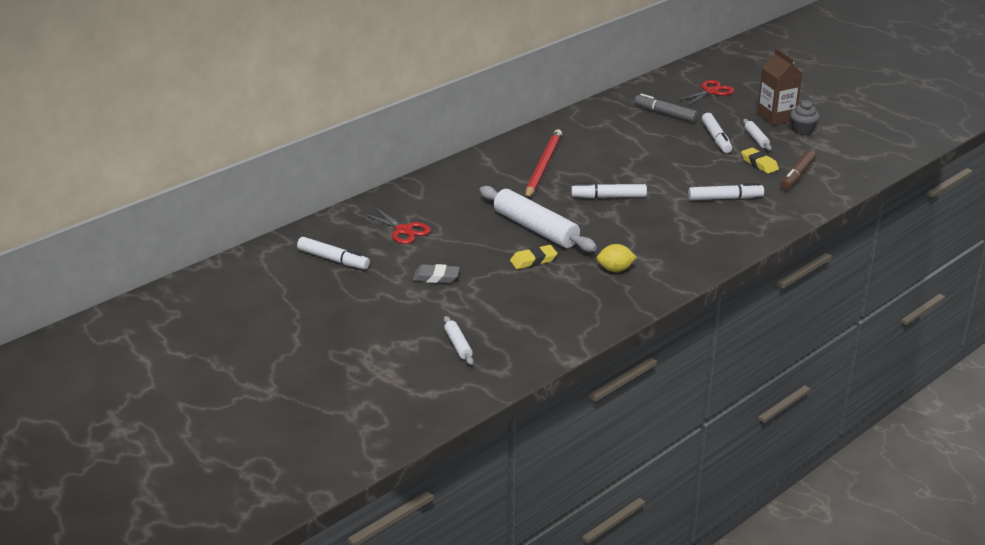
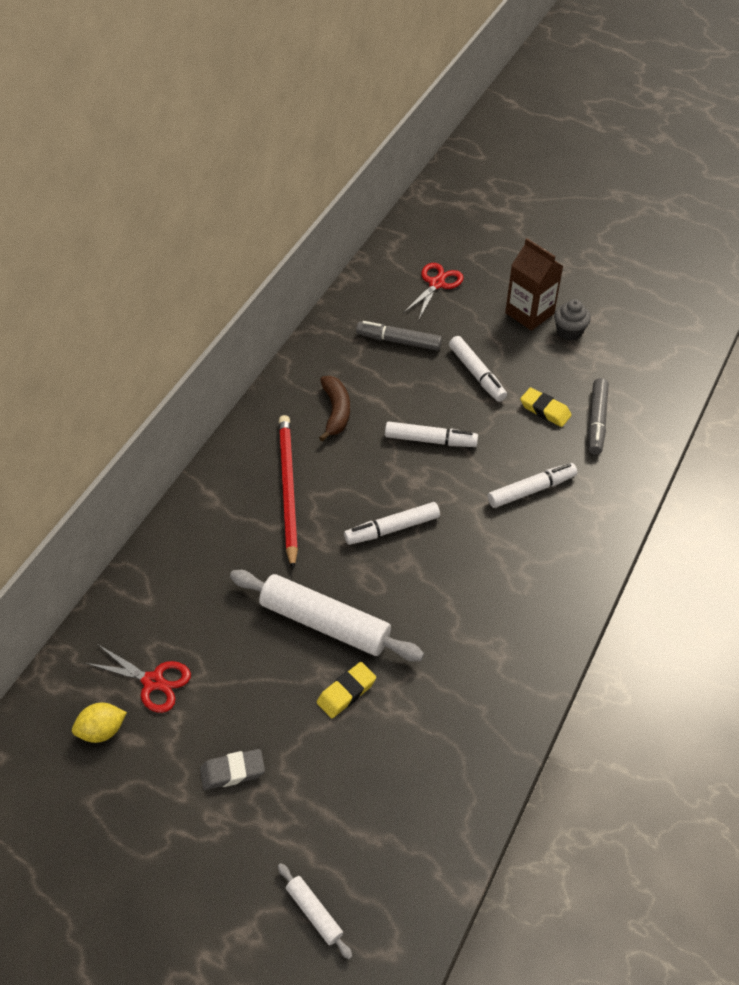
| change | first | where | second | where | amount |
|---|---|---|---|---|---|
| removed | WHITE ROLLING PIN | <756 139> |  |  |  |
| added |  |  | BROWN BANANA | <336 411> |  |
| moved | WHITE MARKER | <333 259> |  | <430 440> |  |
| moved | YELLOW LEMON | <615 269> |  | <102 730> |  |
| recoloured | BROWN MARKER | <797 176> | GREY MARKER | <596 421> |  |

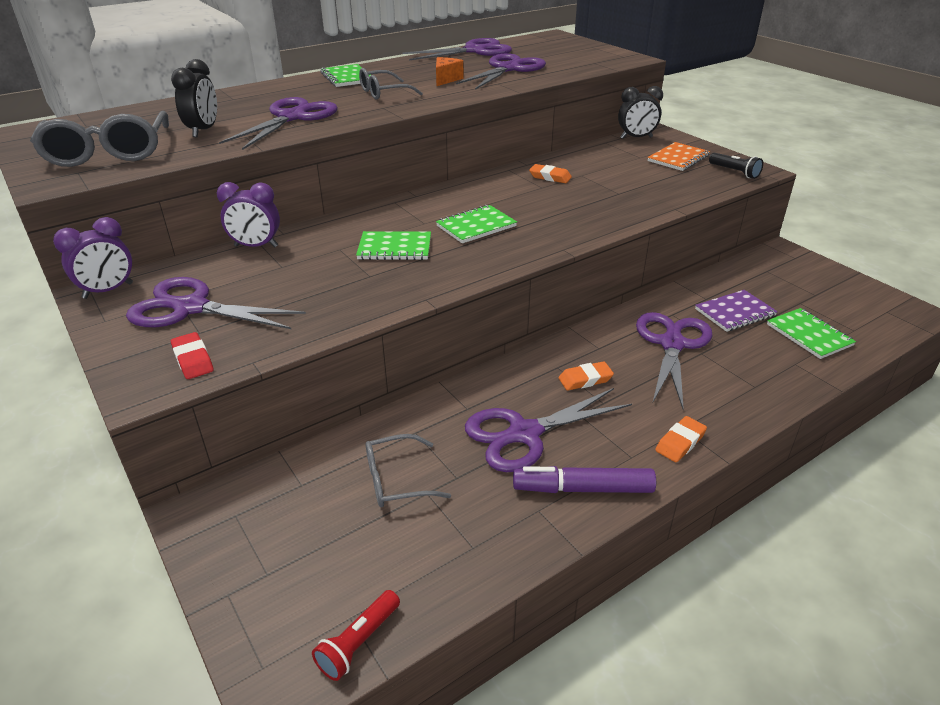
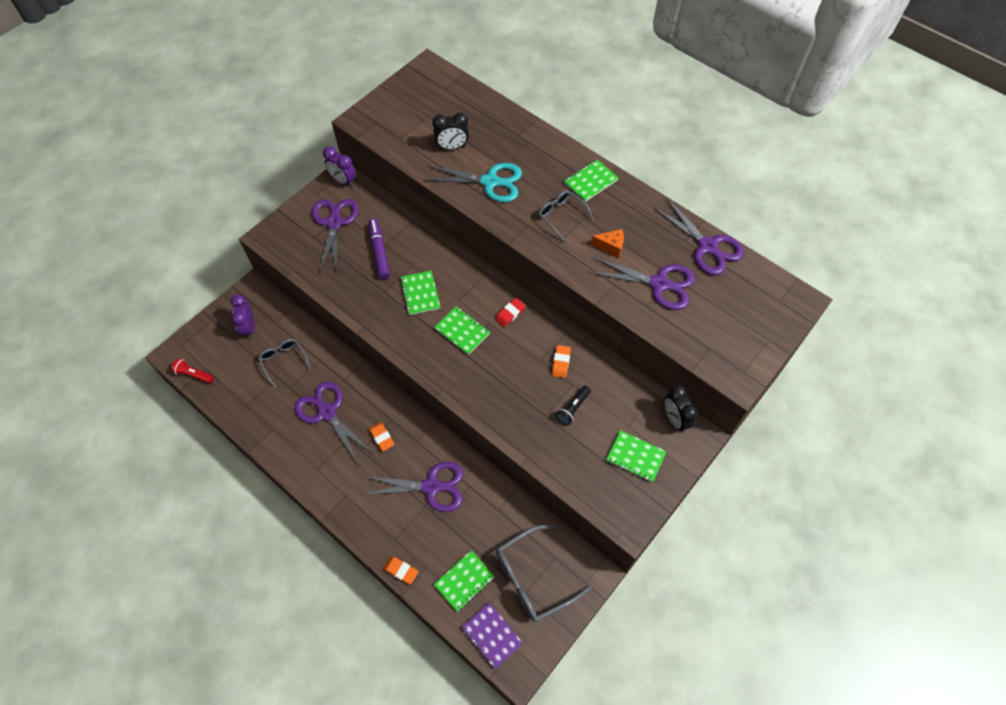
| change | first | where | second | where | amount |
|---|---|---|---|---|---|
| moved | GREY GLASSES | <108 152> |  | <533 578> |  |
| moved | RED ERASER | <193 359> |  | <510 314> |  |
| moved | PURPLE CLOCK | <256 246> |  | <249 327> |  |
| moved | PURPLE MARKER | <583 489> |  | <379 252> |  |
| moved | ORANGE ERASER | <680 442> |  | <401 570> |  |
| moved | PURPLE NOTEBOOK | <735 312> |  | <491 635> |  |
| moved | BLACK FLASHLIGHT | <734 172> |  | <573 408> |  |
| recoloured | PURPLE SCISSORS | <292 117> | TURQUOISE SCISSORS | <490 182> |  |
| recoloured | ORANGE NOTEBOOK | <678 158> | GREEN NOTEBOOK | <635 457> |  |

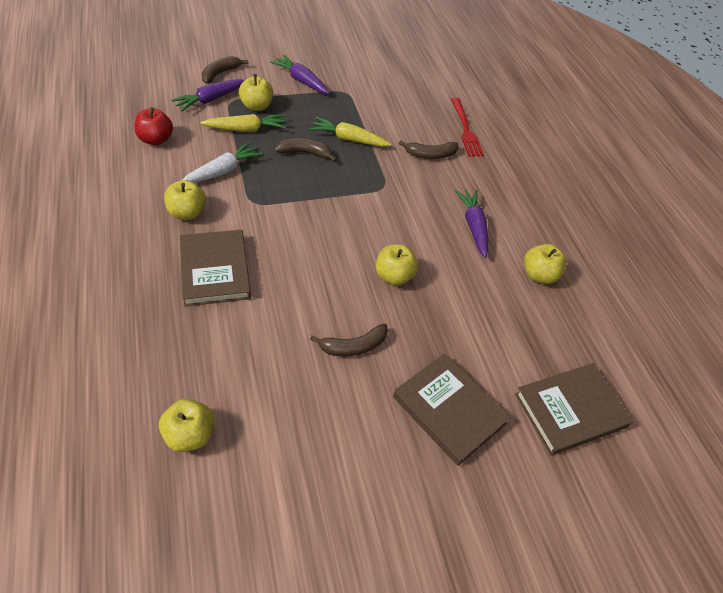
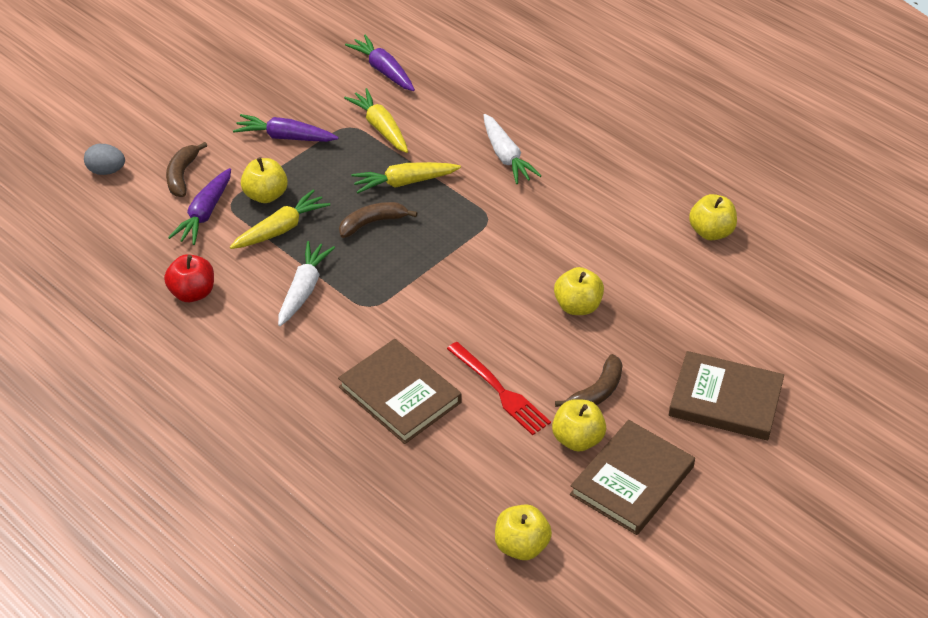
| change | first | where | second | where | amount |
|---|---|---|---|---|---|
| added |  |  | GREY EGG | <106 171> |  |
| added |  |  | YELLOW CARROT | <380 128> |  |
| moved | YELLOW APPLE | <187 212> |  | <577 439> |  |
| moved | RED FORK | <466 130> |  | <501 391> |  |
| moved | PURPLE CARROT | <473 226> |  | <383 70> |  |
| moved | BROWN BOOK | <570 410> |  | <632 481> |  |
| replaced | BROWN BANANA | <430 155> | WHITE CARROT | <506 156> |  |

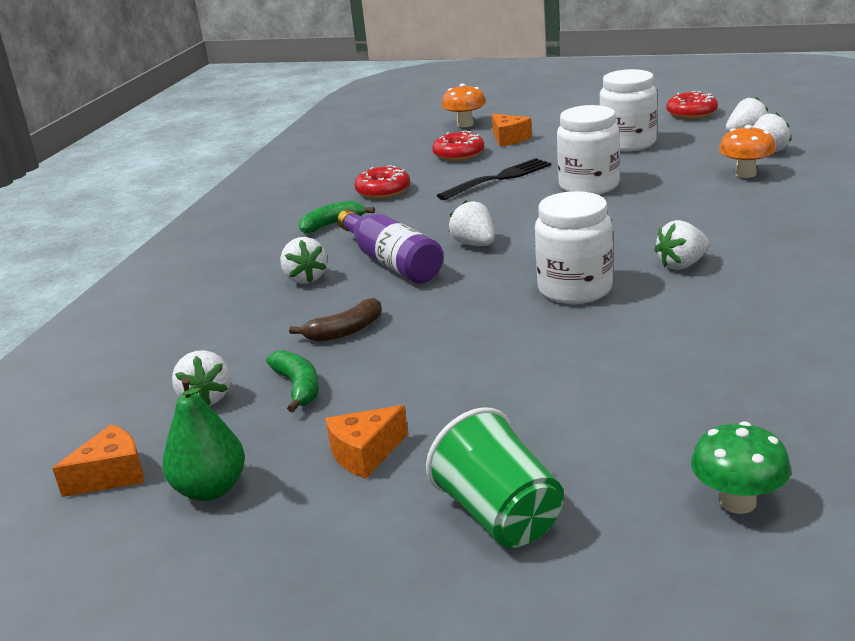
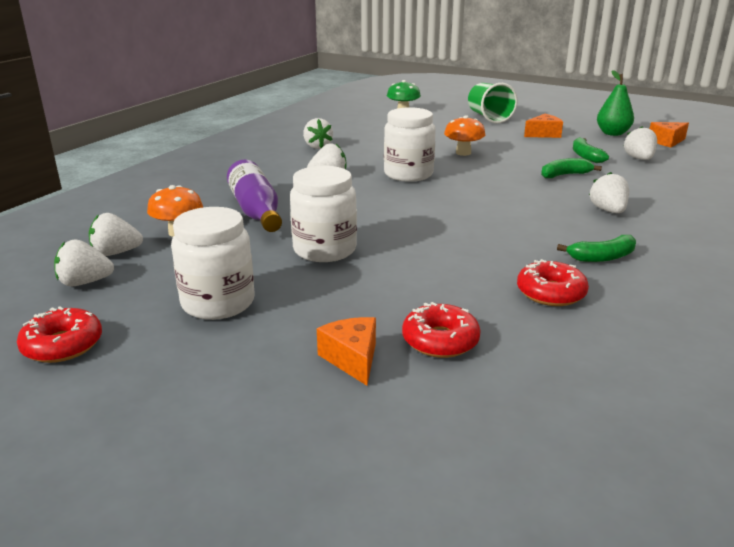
| change | first | where | second | where | amount |
|---|---|---|---|---|---|
| removed | BLACK FORK | <498 179> |  |  |  |
| moved | PURPLE BOTTLE | <391 262> |  | <256 211> |  |
| moved | ORANGE MUSHROOM | <465 124> |  | <463 153> |  |
| moved | WHITE STRAWBERRY | <474 244> |  | <317 146> |  |
| recoloured | BROWN BANANA | <345 331> | GREEN BANANA | <564 175> |  |

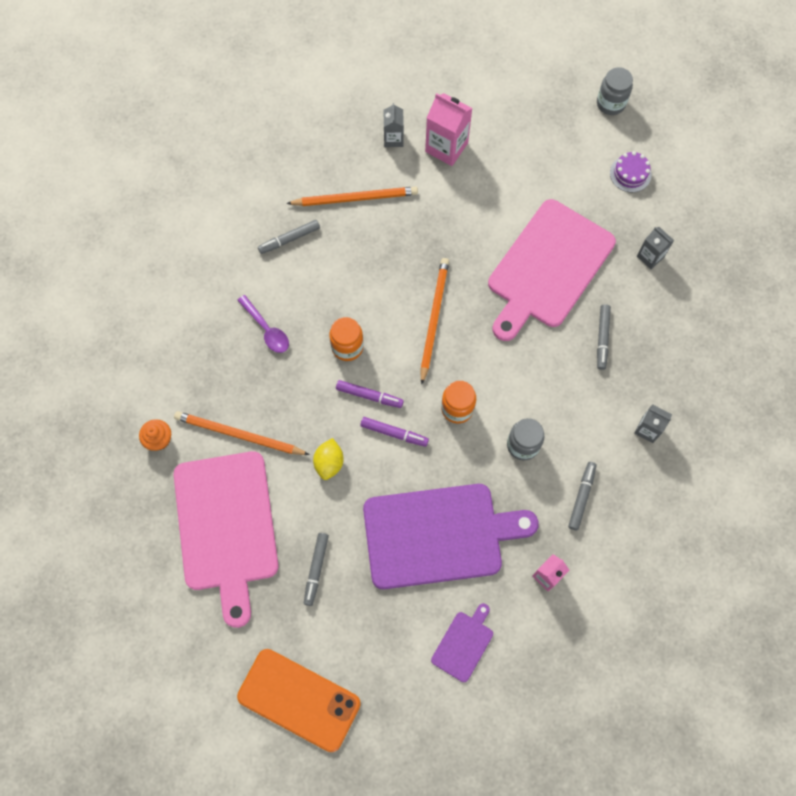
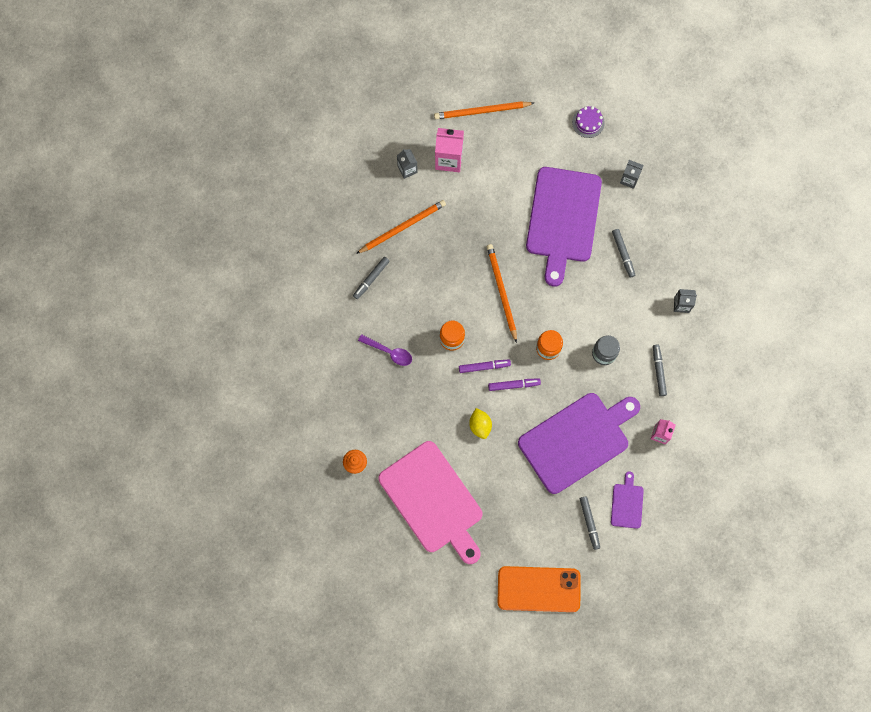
| change | first | where | second | where | amount |
|---|---|---|---|---|---|
| removed | GREY JAR | <610 103> |  |  |  |
| moved | ORANGE PENCIL | <239 435> |  | <481 111> |  |
| moved | GREY MARKER | <316 569> |  | <589 523> |  |
| recoloured | PINK CUTTING BOARD | <548 268> | PURPLE CUTTING BOARD | <563 219> |  |

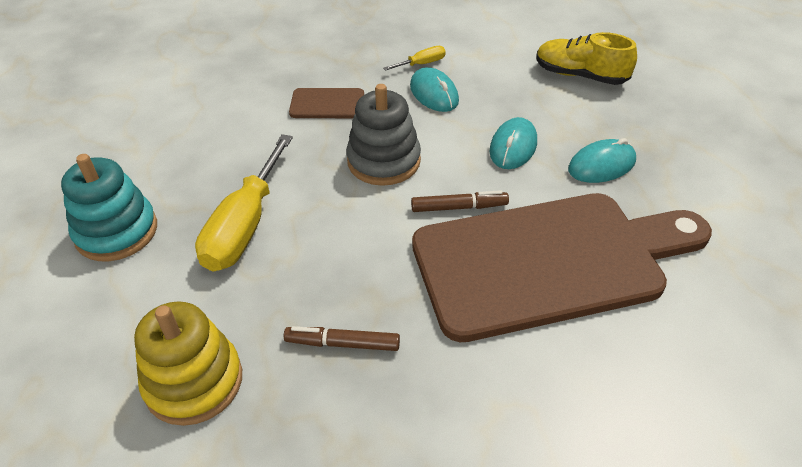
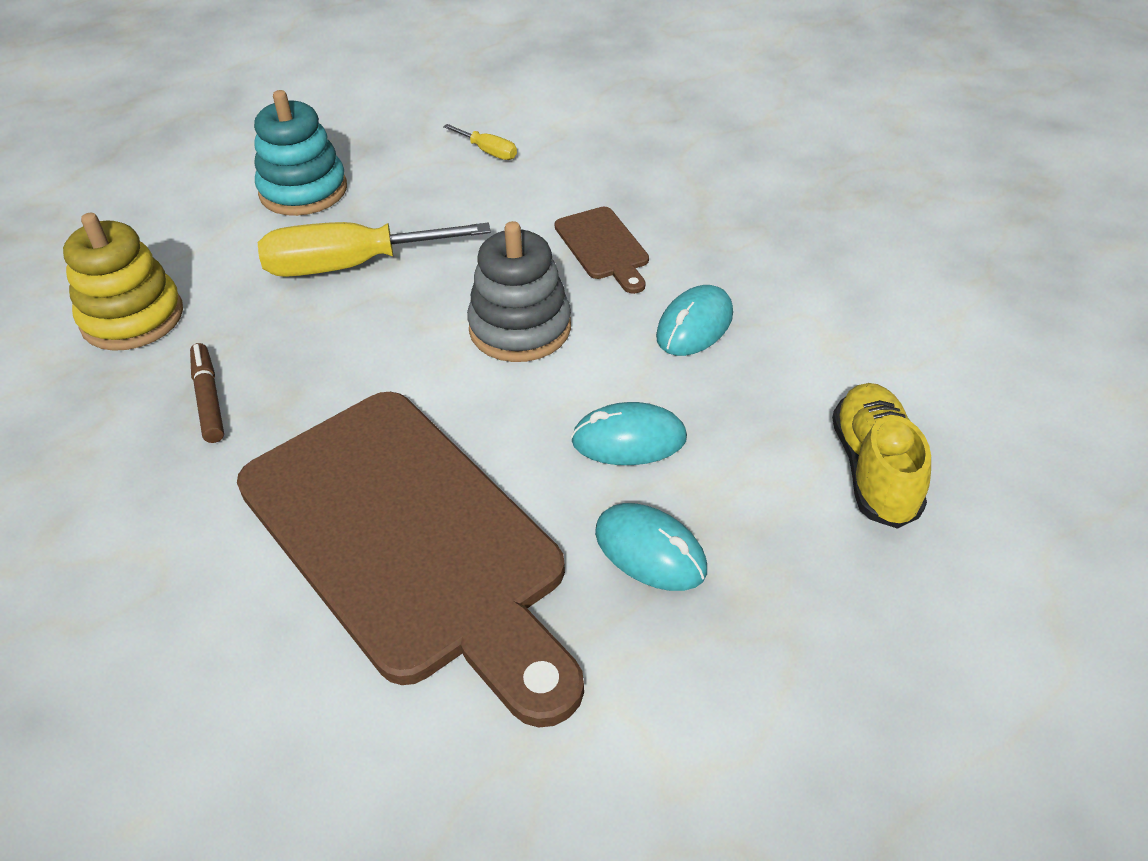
| change | first | where | second | where | amount |
|---|---|---|---|---|---|
| removed | BROWN MARKER | <459 207> |  |  |  |
| moved | YELLOW SCREWDRIVER | <422 64> |  | <488 152> |  |

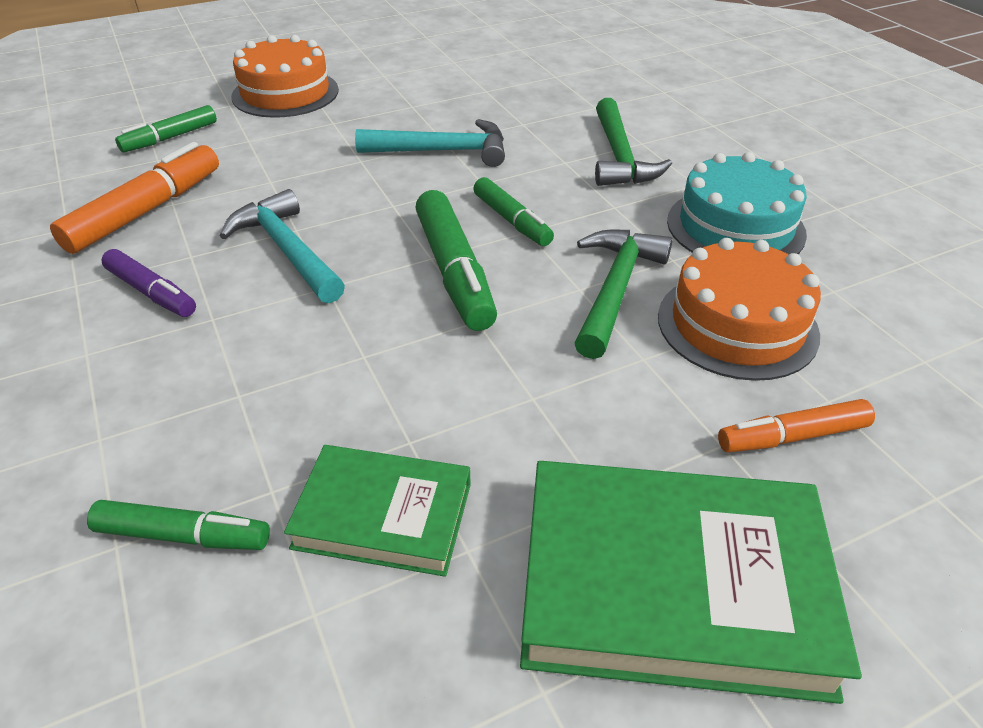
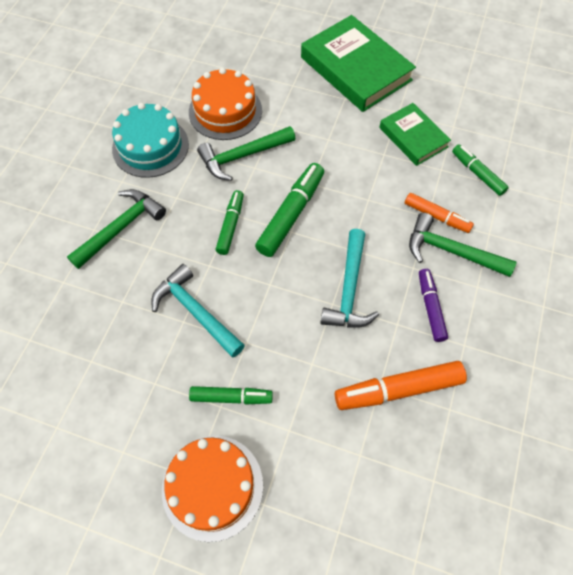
| change | first | where | second | where | amount |
|---|---|---|---|---|---|
| added |  |  | GREEN HAMMER | <451 251> |  |
| moved | GREEN MARKER | <170 138> |  | <231 397> |  |
| moved | ORANGE MARKER | <792 436> |  | <436 217> |  |

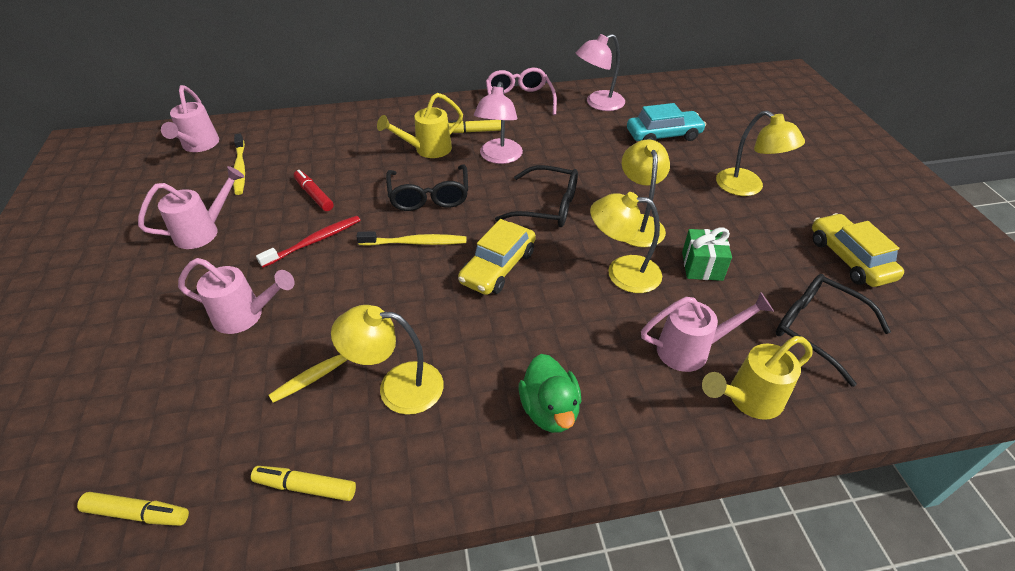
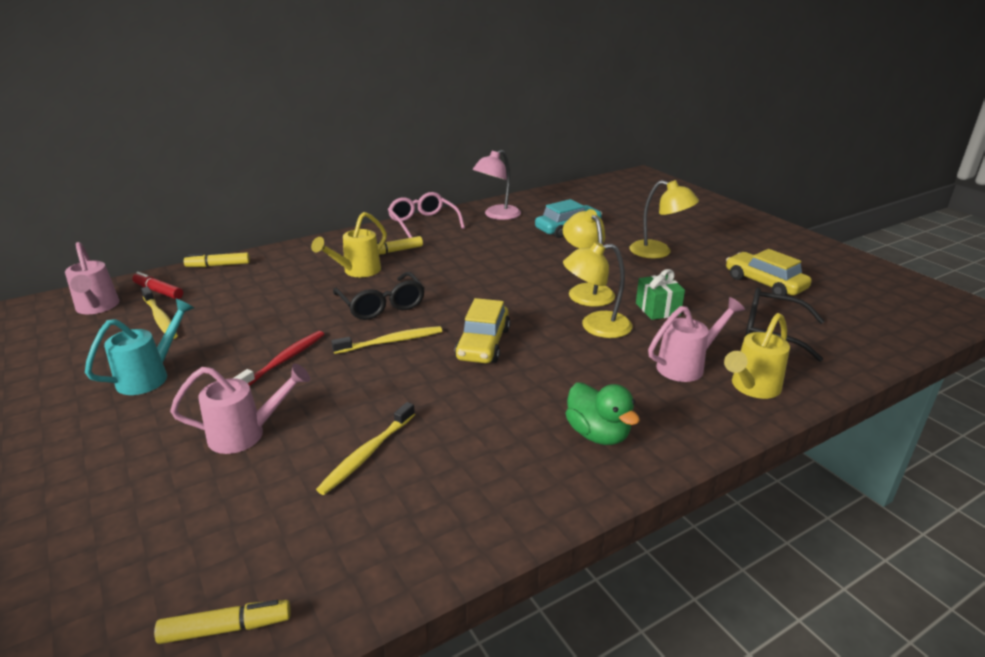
| change | first | where | second | where | amount |
|---|---|---|---|---|---|
| removed | YELLOW LAMP | <397 387> |  |  |  |
| removed | PINK LAMP | <499 157> |  |  |  |
| removed | BLACK GLASSES | <547 206> |  |  |  |
| moved | YELLOW MARKER | <305 487> |  | <218 265> |  |
| moved | RED MARKER | <314 195> |  | <158 291> |  |
| recoloured | PINK WATERING CAN | <204 231> | TURQUOISE WATERING CAN | <150 376> |  |

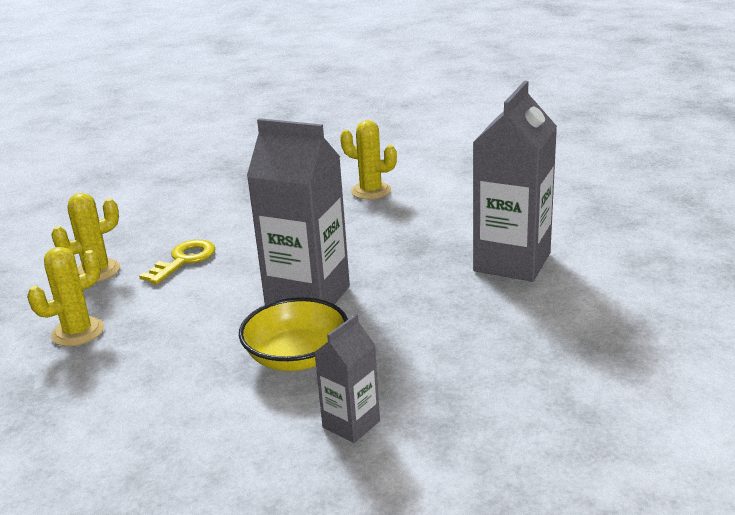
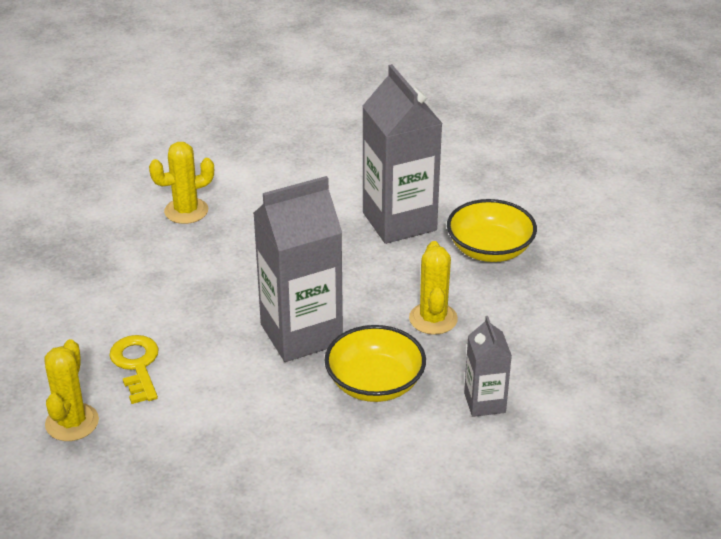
| change | first | where | second | where | amount |
|---|---|---|---|---|---|
| added |  |  | YELLOW BOWL | <489 249> |  |
| moved | YELLOW CACTUS | <78 332> |  | <433 319> |  |

